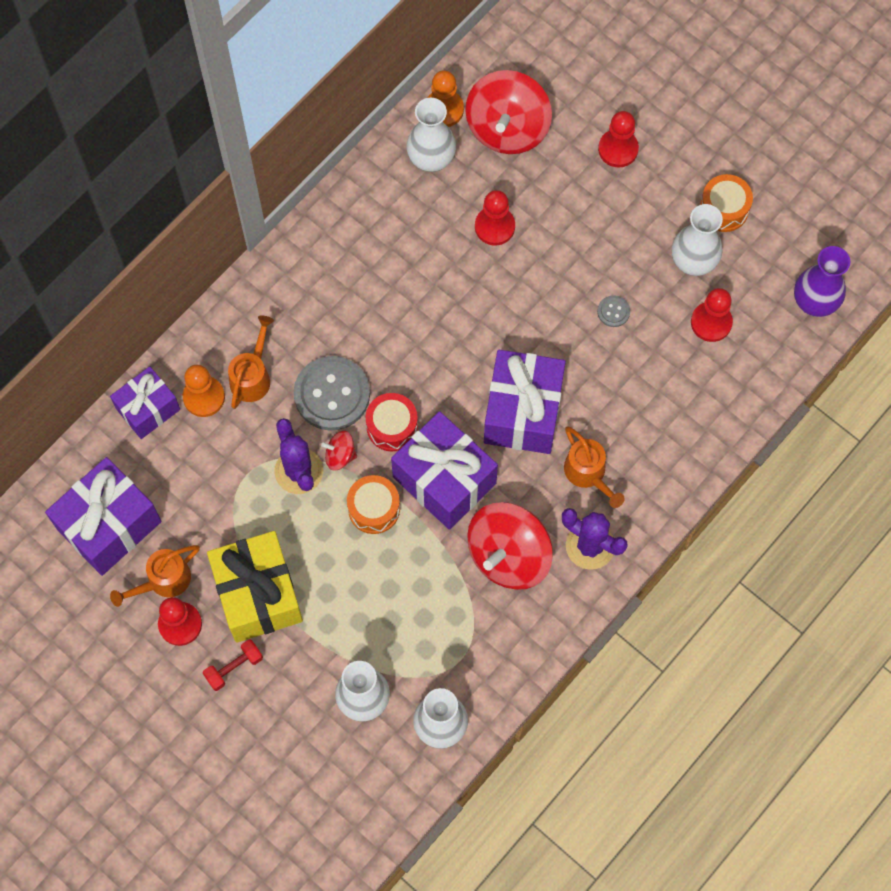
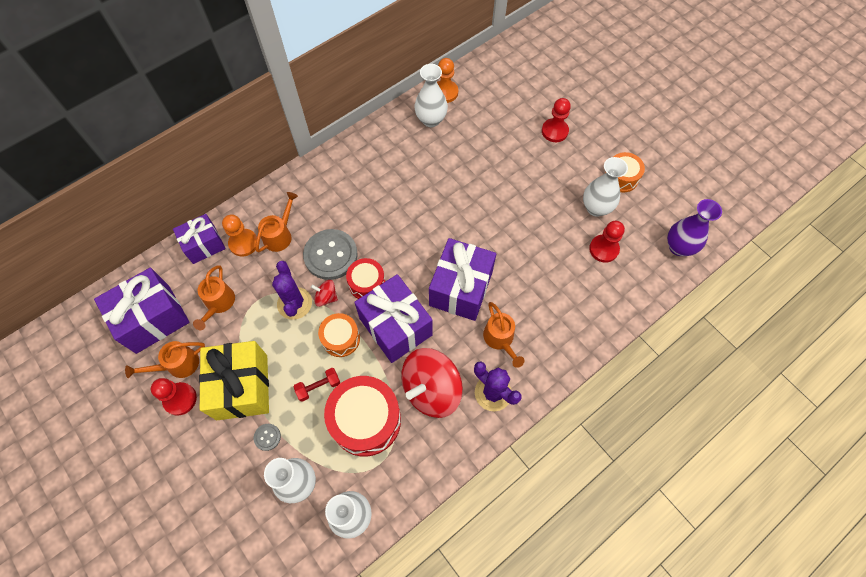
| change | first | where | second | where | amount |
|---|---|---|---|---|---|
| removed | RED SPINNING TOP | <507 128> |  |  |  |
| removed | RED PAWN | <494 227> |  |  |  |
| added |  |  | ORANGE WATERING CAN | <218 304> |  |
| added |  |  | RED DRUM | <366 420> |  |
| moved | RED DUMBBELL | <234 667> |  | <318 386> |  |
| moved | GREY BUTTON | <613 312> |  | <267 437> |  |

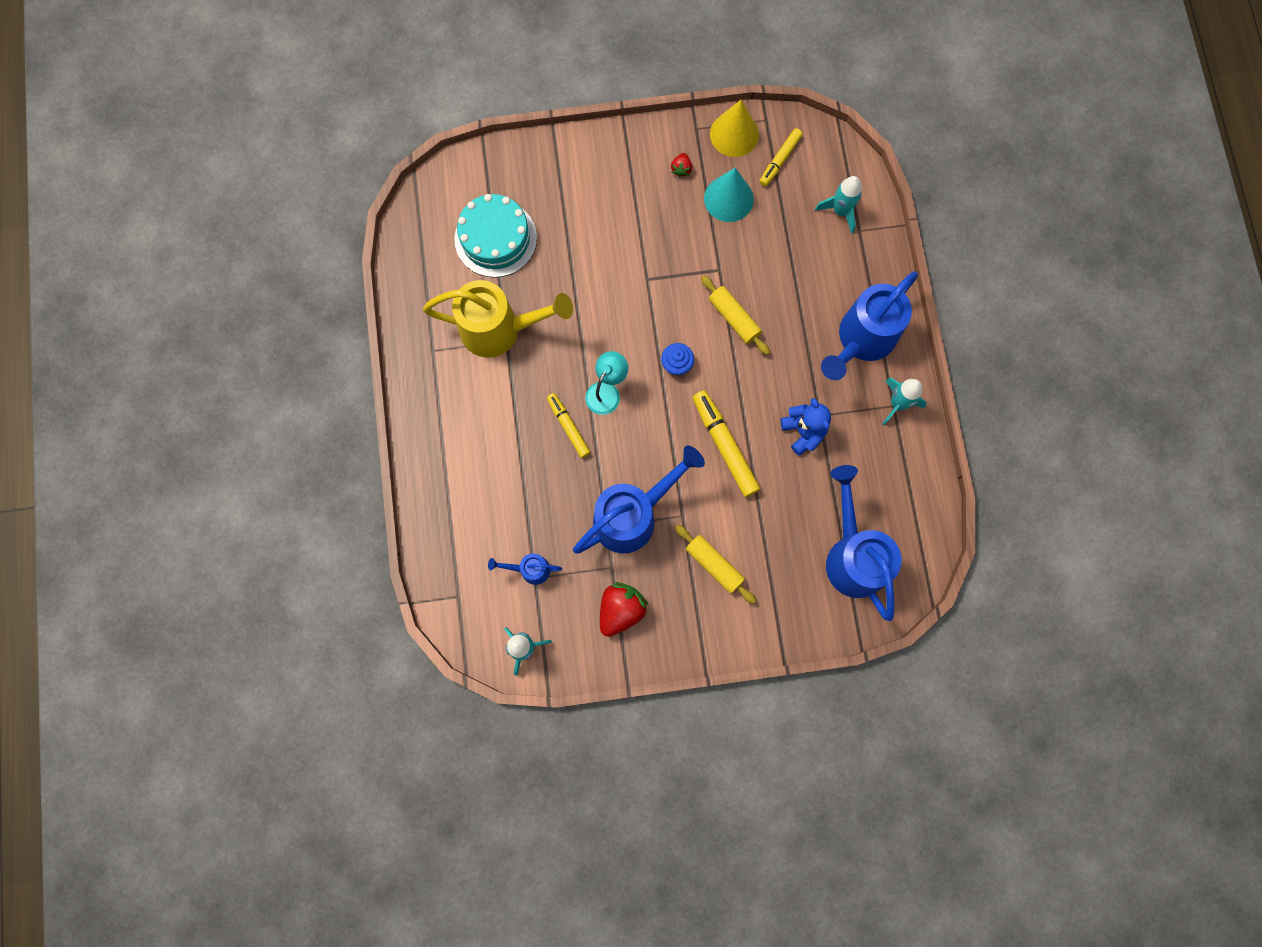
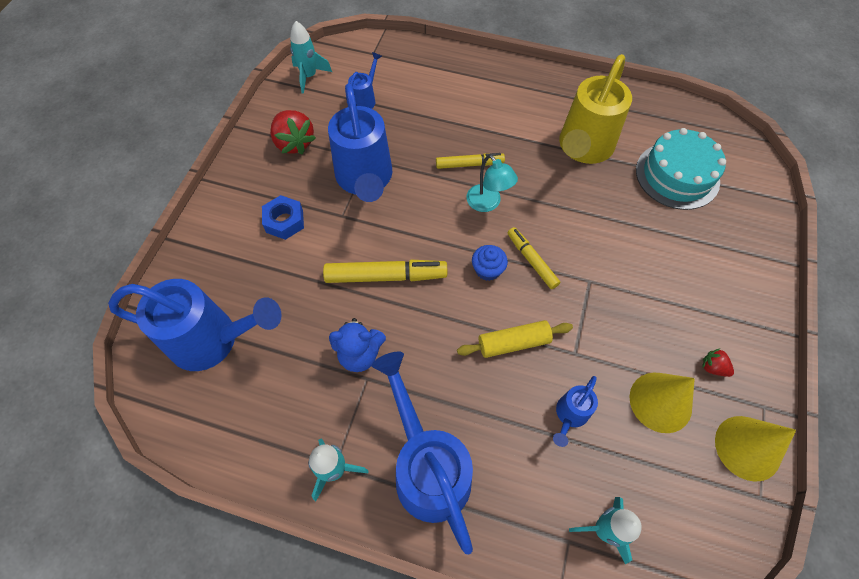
| change | first | where | second | where | amount |
|---|---|---|---|---|---|
| added |  |  | BLUE WATERING CAN | <570 415> |  |
| moved | YELLOW MARKER | <780 160> |  | <531 260> |  |
| replaced | YELLOW ROLLING PIN | <714 565> | BLUE NUT | <284 221> |  |
| recoloured | TURQUOISE CONE | <728 198> | YELLOW CONE | <660 402> |  |

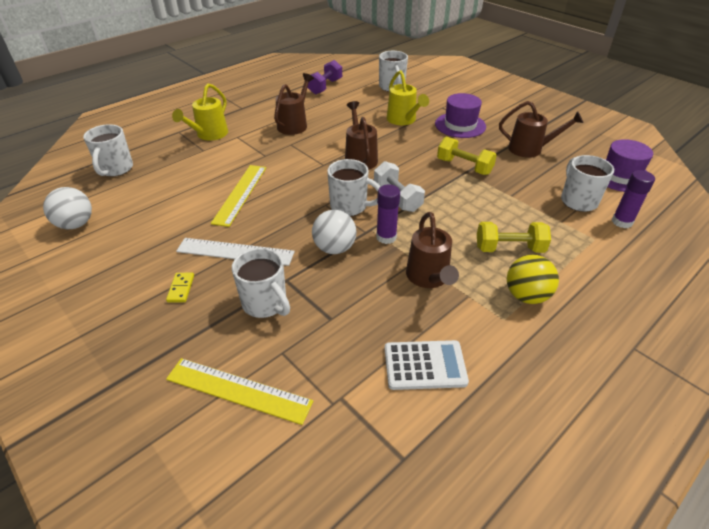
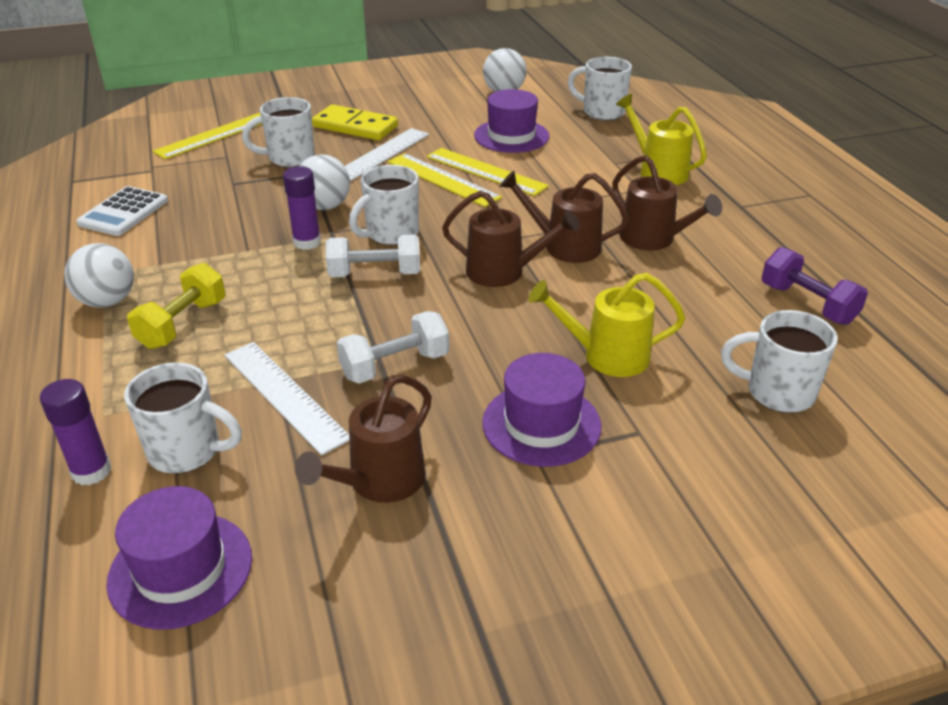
| change | first | where | second | where | amount |
|---|---|---|---|---|---|
| added |  |  | WHITE RULER | <284 395> |  |
| added |  |  | YELLOW RULER | <442 179> |  |
| added |  |  | PURPLE HAT | <511 136> |  |
| moved | BROWN WATERING CAN | <429 278> |  | <563 246> |  |
| recoloured | YELLOW DUMBBELL | <464 167> | WHITE DUMBBELL | <395 366> |  |
| recoloured | YELLOW BALL | <526 296> | WHITE BALL | <107 301> |  |
| resized | YELLOW DOMINO | <181 288> |  | <355 127> | x2.11 |

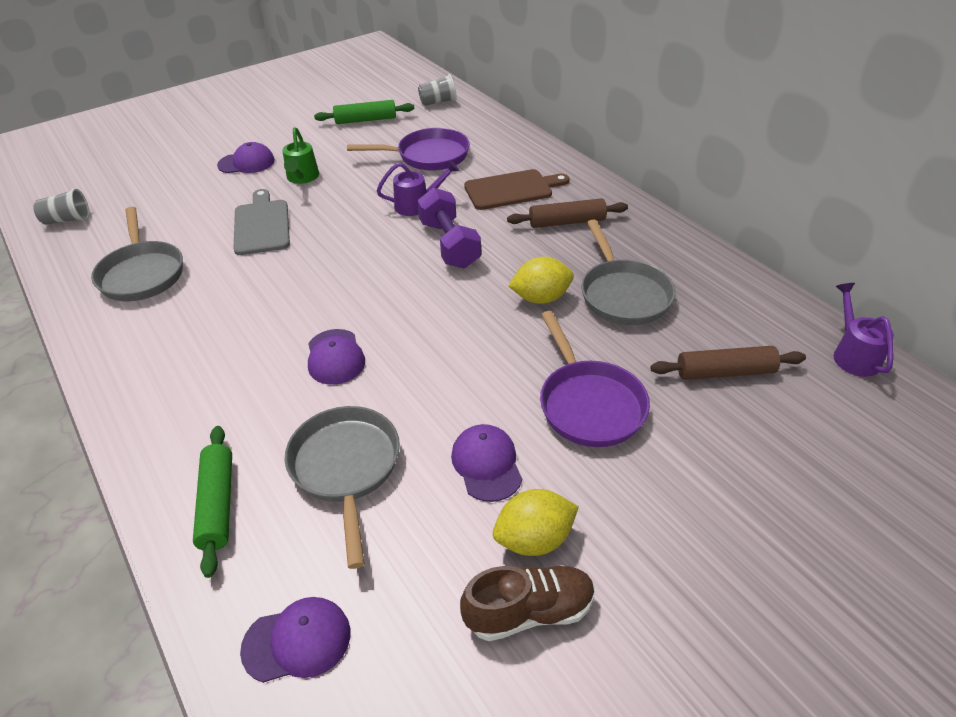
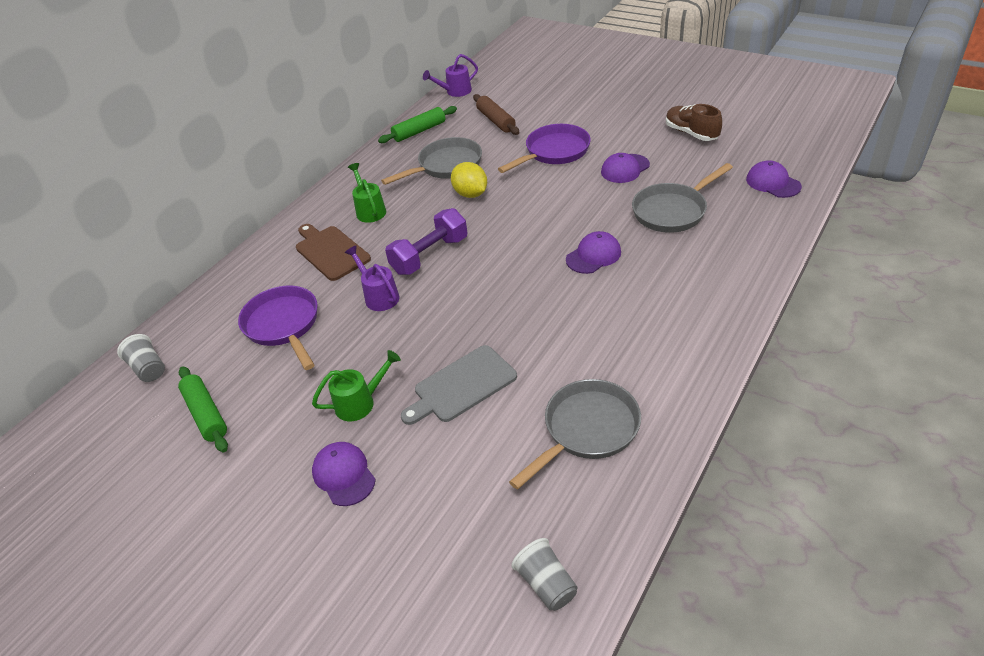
| change | first | where | second | where | amount |
|---|---|---|---|---|---|
| removed | YELLOW LEMON | <534 539> |  |  |  |
| moved | GREEN ROLLING PIN | <218 504> |  | <419 131> |  |
| replaced | BROWN ROLLING PIN | <567 222> | GREEN WATERING CAN | <369 210> |  |

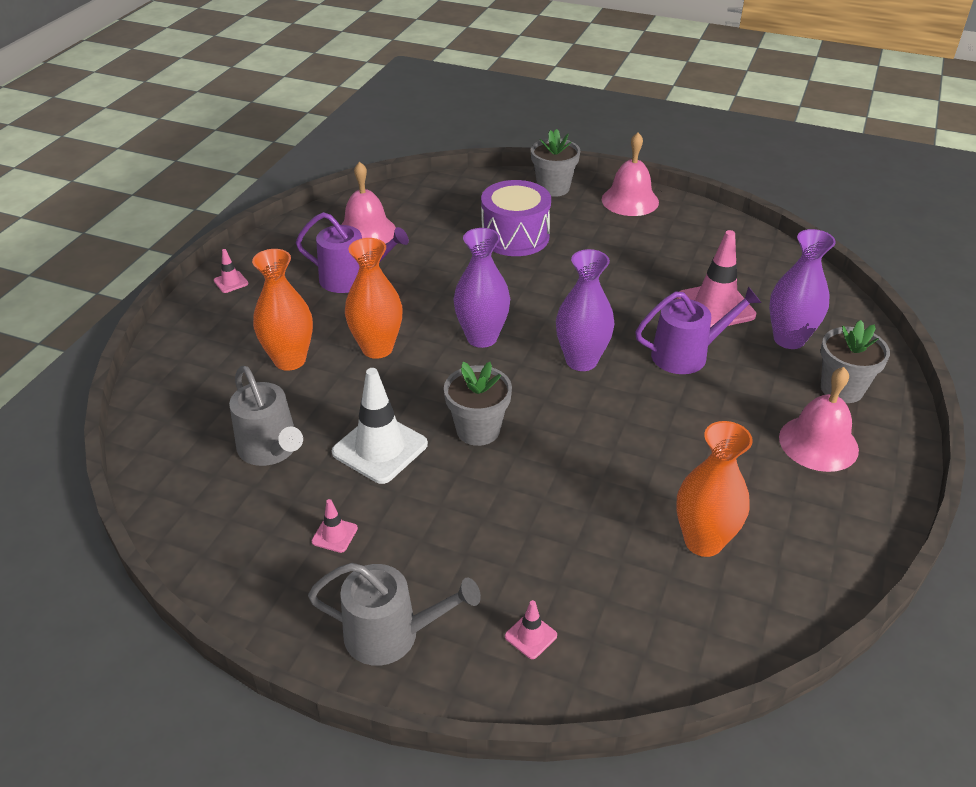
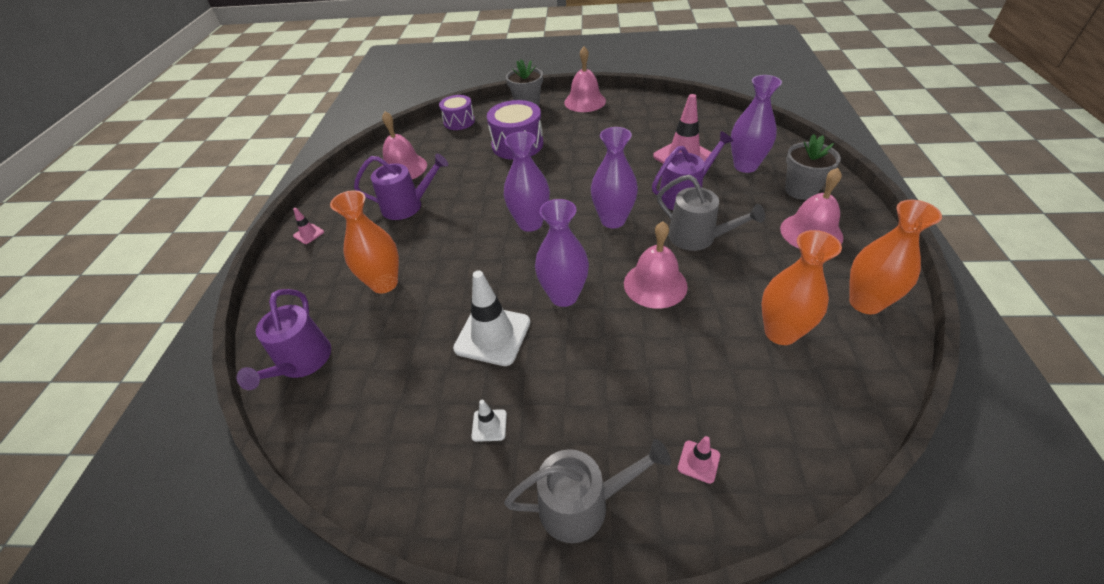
| change | first | where | second | where | amount |
|---|---|---|---|---|---|
| added |  |  | PURPLE WATERING CAN | <302 362> |  |
| added |  |  | PURPLE DRUM | <459 121> |  |
| added |  |  | PINK BELL | <655 284> |  |
| moved | GREY WATERING CAN | <271 449> |  | <697 237> |  |
| moved | ORANGE VASE | <377 348> |  | <865 303> |  |
| replaced | GREY FLOWER POT | <478 430> | PURPLE VASE | <564 296> |  |
| recoloured | PINK TRAFFIC CONE | <334 535> | WHITE TRAFFIC CONE | <489 425> |  |

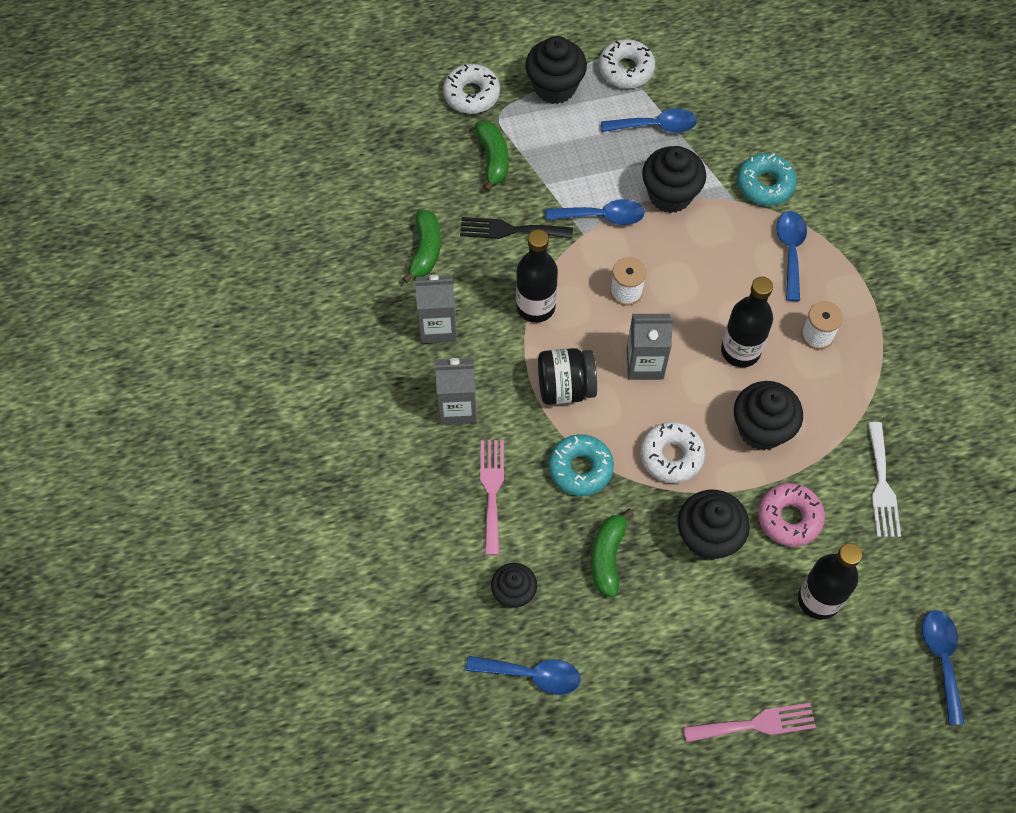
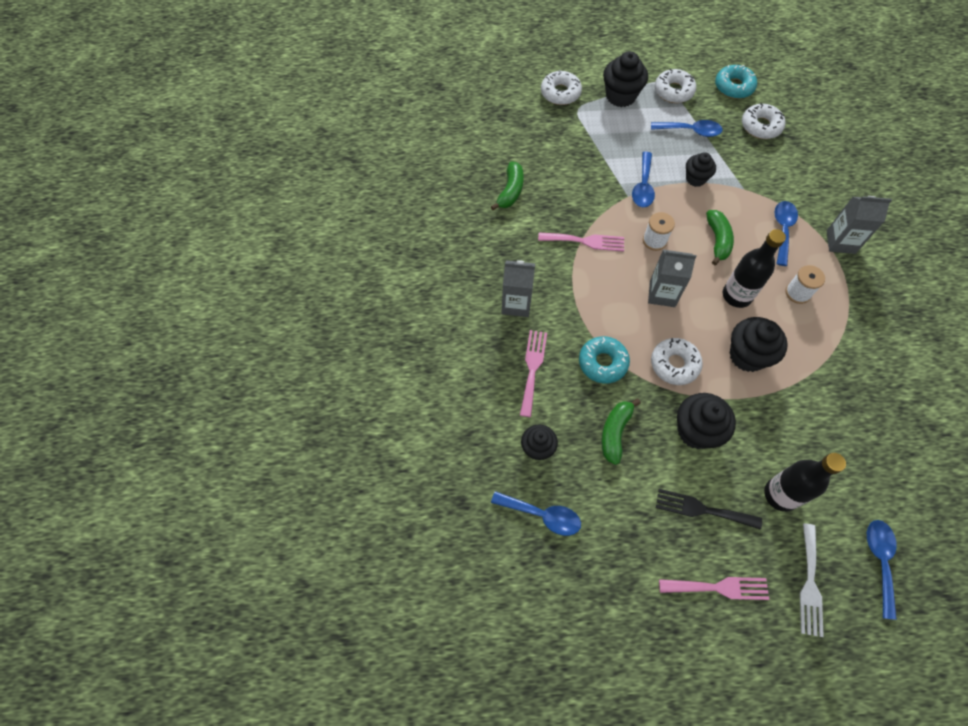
| change | first | where | second | where | amount |
|---|---|---|---|---|---|
| removed | BLACK JAR | <565 387> |  |  |  |
| removed | PINK DONUT | <789 518> |  |  |  |
| added |  |  | WHITE DONUT | <761 126> |  |
| moved | GREY CARTON | <438 327> |  | <840 242> |  |
| moved | BLACK FORK | <510 230> |  | <702 509> |  |
| moved | GREEN BANANA | <493 159> |  | <717 240> |  |
| moved | TURQUOISE DONUT | <765 184> |  | <733 87> |  |
| moved | WHITE FORK | <882 485> |  | <810 584> |  |
| replaced | BLACK BOTTLE | <535 307> | PINK FORK | <585 241> |  |
| turned | BLUE SPOON | <601 216> |  | <643 186> | 90 degrees clockwise |
| resized | BLACK CUPCAKE | <670 195> |  | <695 178> | x0.64 |

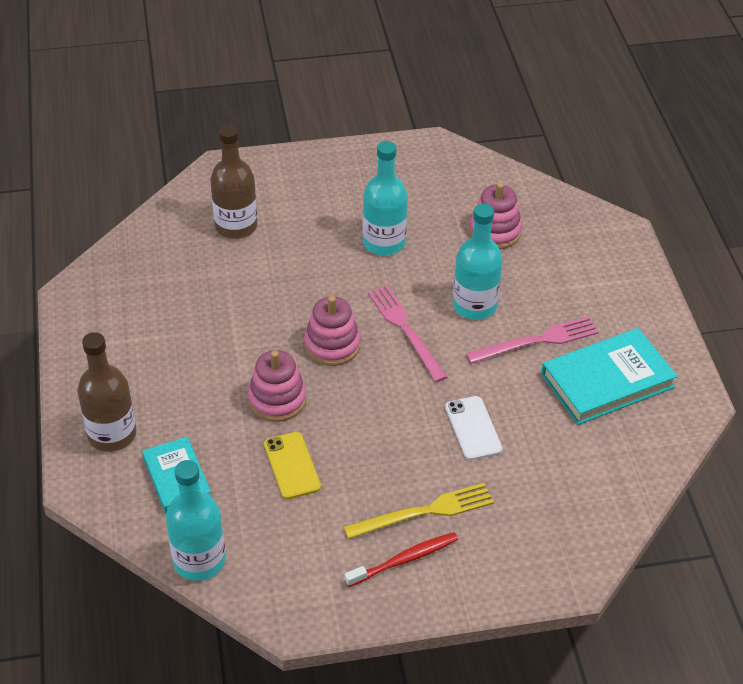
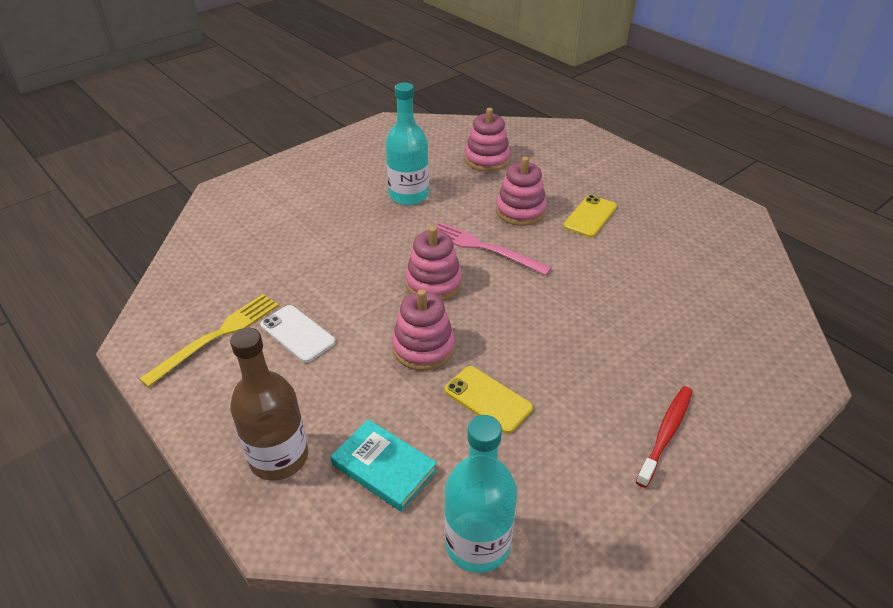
| change | first | where | second | where | amount |
|---|---|---|---|---|---|
| removed | BROWN BOTTLE | <236 226> |  |  |  |
| removed | TURQUOISE BOOK | <607 381> |  |  |  |
| moved | YELLOW FORK | <424 512> |  | <217 336> |  |
| moved | WHITE PHONE | <473 428> |  | <297 333> |  |
| replaced | TURQUOISE BOTTLE | <474 305> | PINK STACKING TOY | <520 211> |  |
| replaced | PINK FORK | <537 341> | YELLOW PHONE | <590 216> |  |

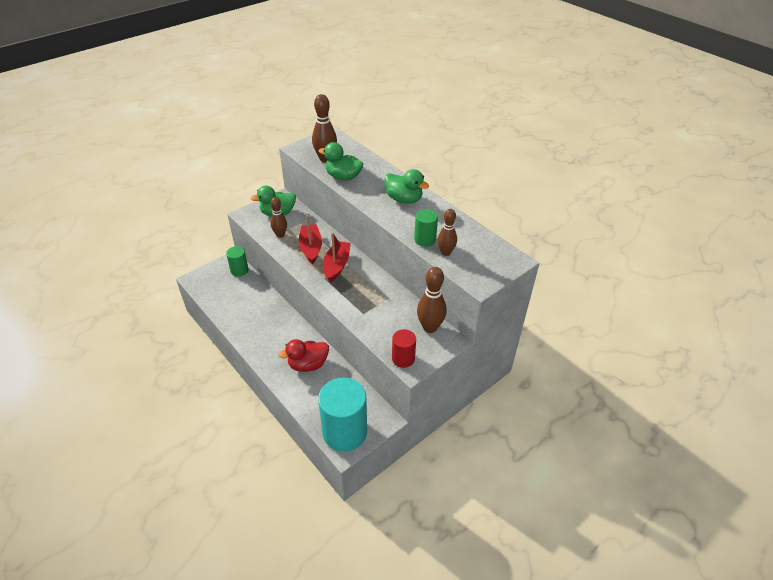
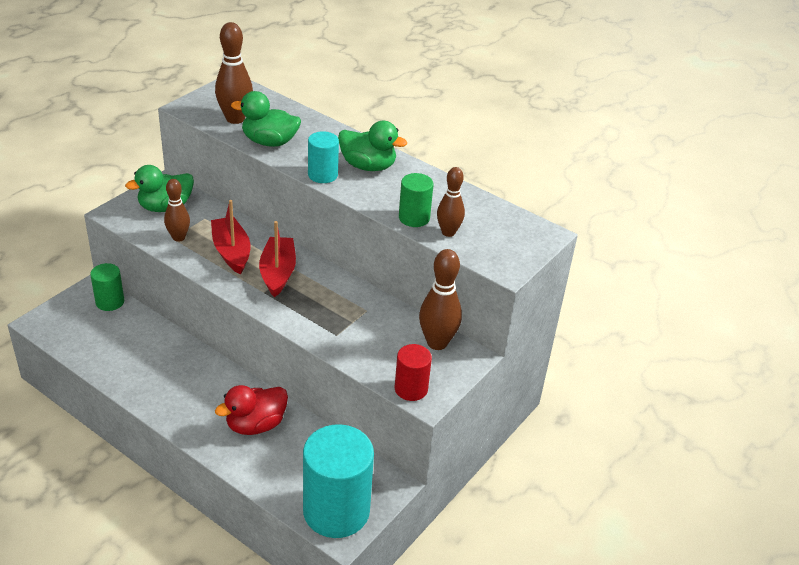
| change | first | where | second | where | amount |
|---|---|---|---|---|---|
| added |  |  | TURQUOISE CYLINDER | <322 175> |  |

